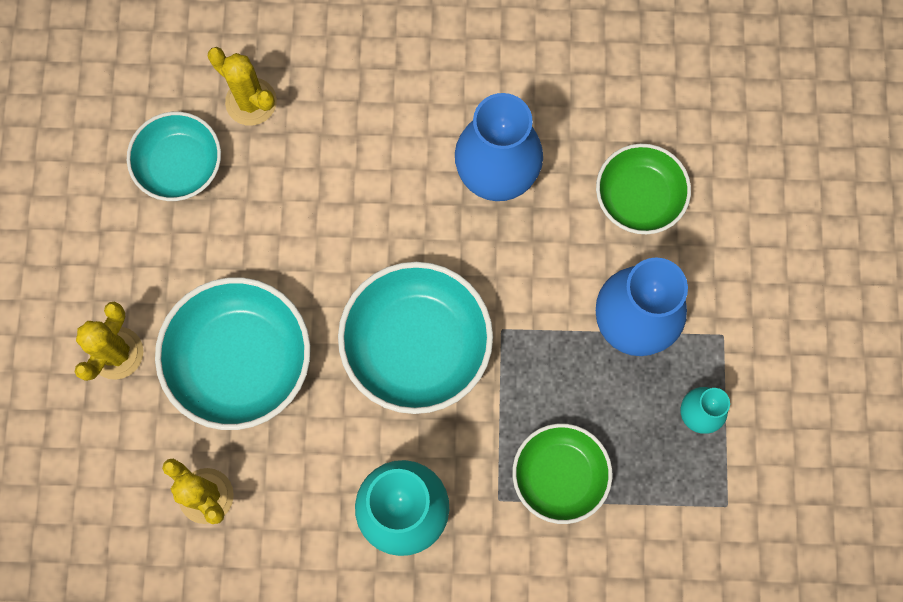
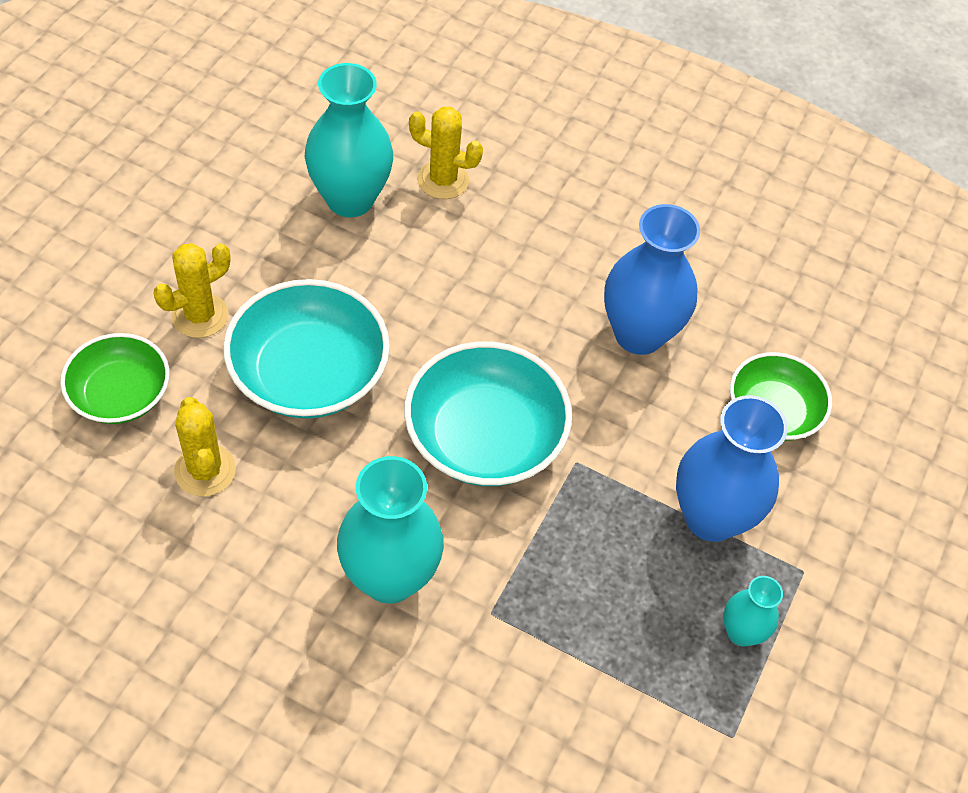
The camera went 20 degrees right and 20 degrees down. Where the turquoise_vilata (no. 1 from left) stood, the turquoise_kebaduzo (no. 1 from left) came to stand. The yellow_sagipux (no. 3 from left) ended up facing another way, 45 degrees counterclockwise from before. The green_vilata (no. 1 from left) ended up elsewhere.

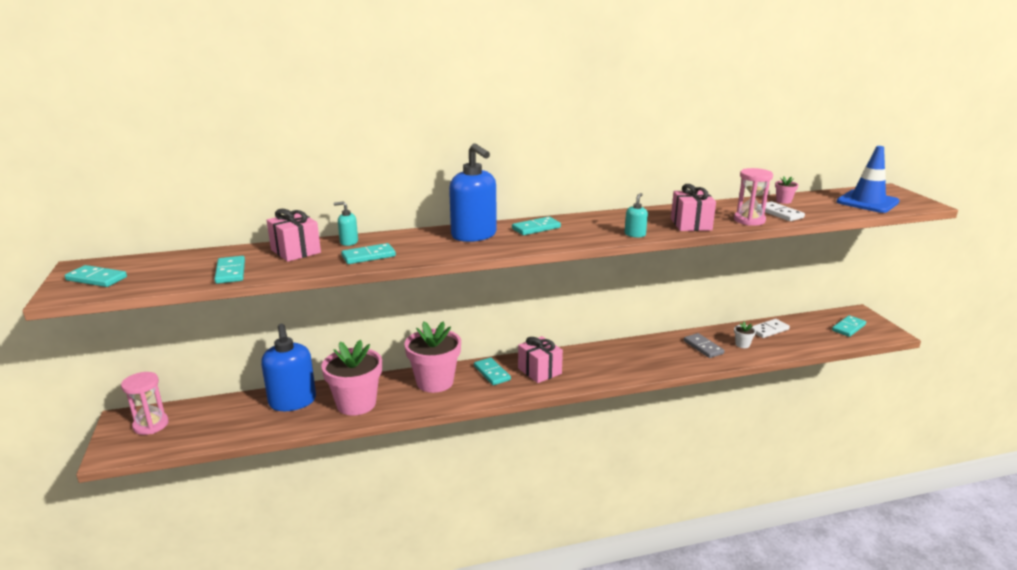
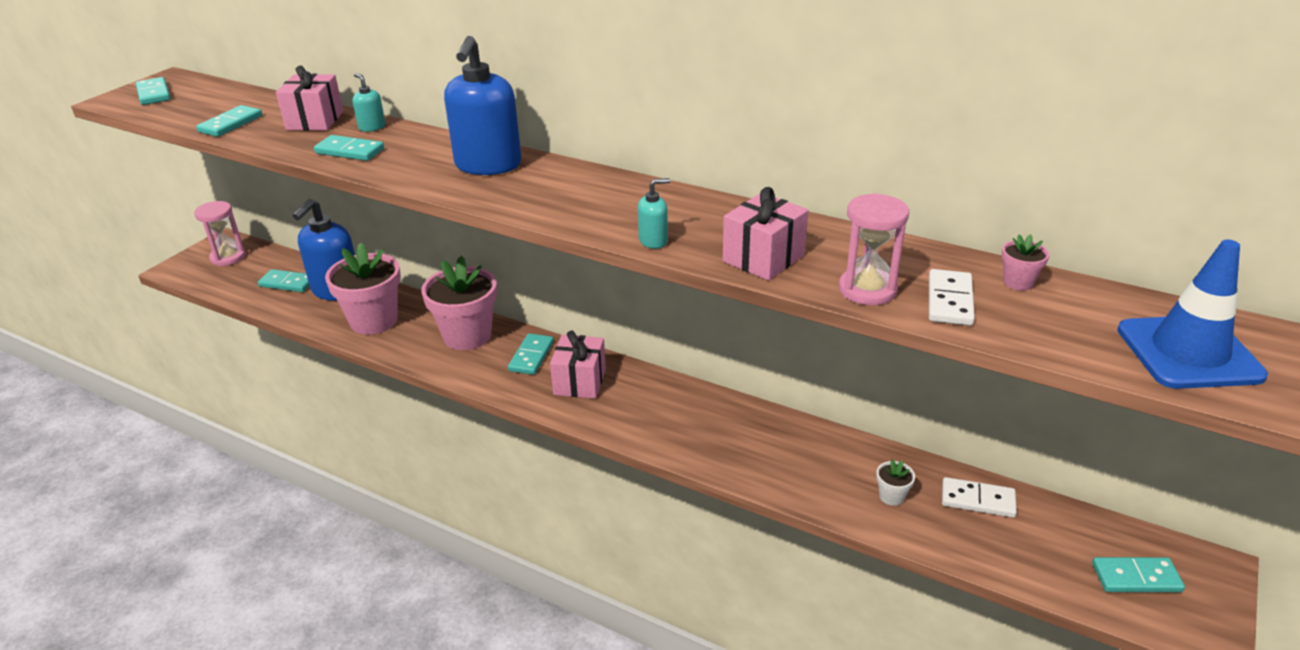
The camera went 45 degrees right and 10 degrees up. The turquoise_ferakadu (no. 5 from left in the first image) ended up elsewhere. The second view lost the grey_ferakadu.

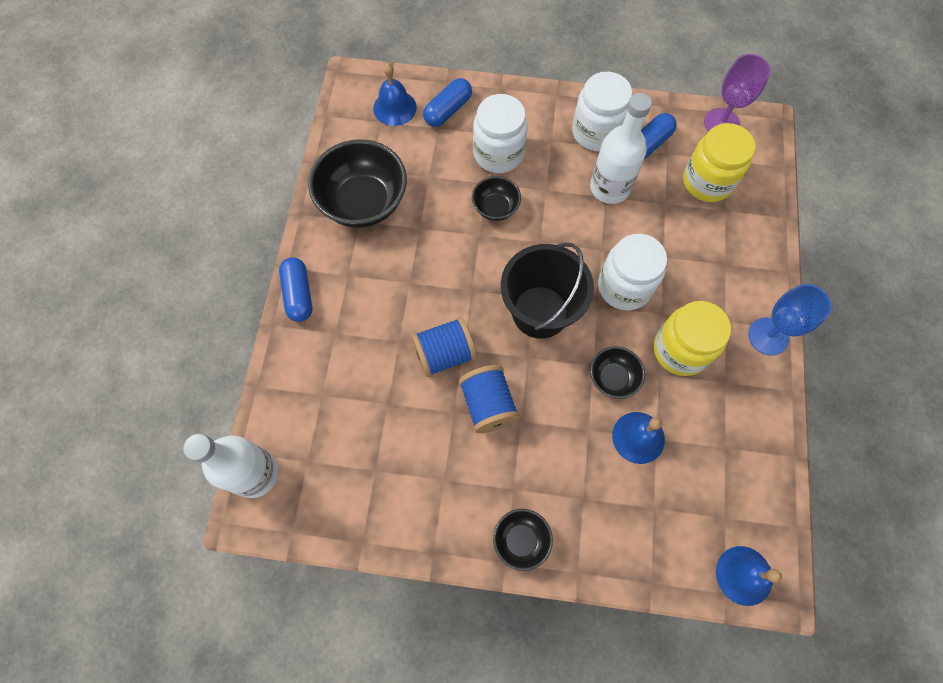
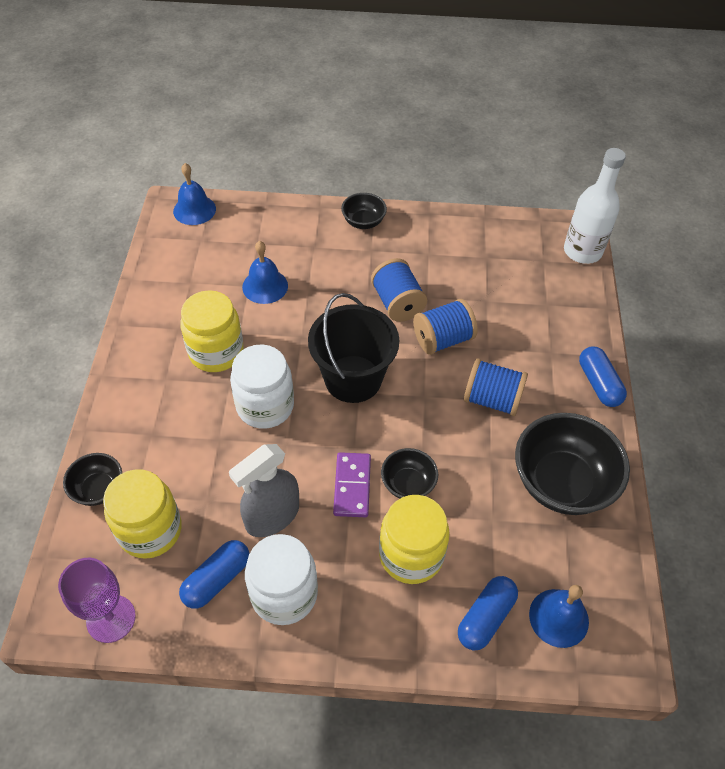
The camera went 175 degrees right and 15 degrees down. What was the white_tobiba (no. 1 from left) turned into the yellow_tobiba (no. 3 from left). Where the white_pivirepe (no. 2 from left) stood, the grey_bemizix came to stand. The black_vilata (no. 4 from left in the first image) ended up elsewhere. The second view lost the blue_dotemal. The second view gained the purple_ferakadu. The second view gained the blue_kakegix (no. 3 from left).

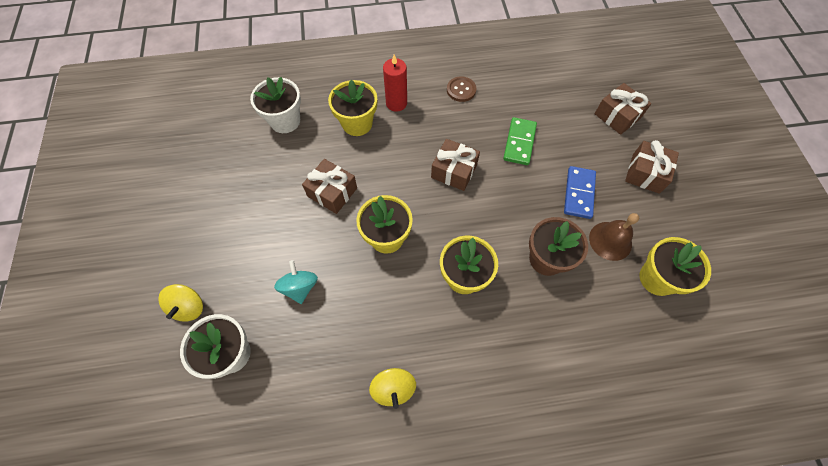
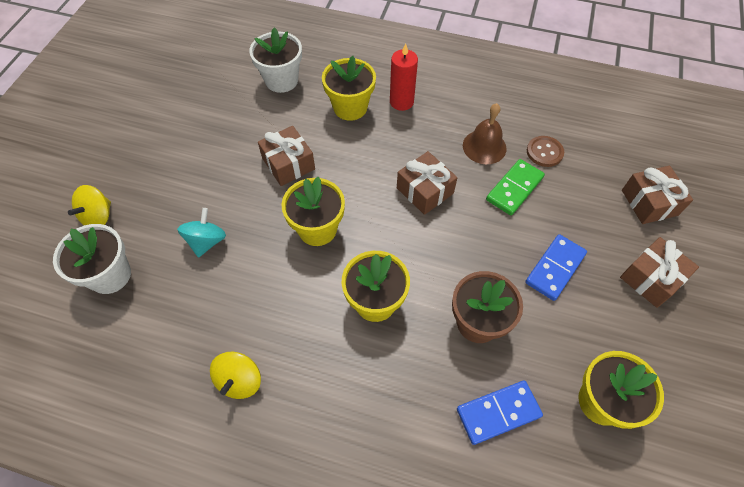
The camera went 25 degrees right and 5 degrees down. The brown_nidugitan ended up elsewhere. The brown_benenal ended up elsewhere. The second view gained the blue_ferakadu (no. 1 from left).

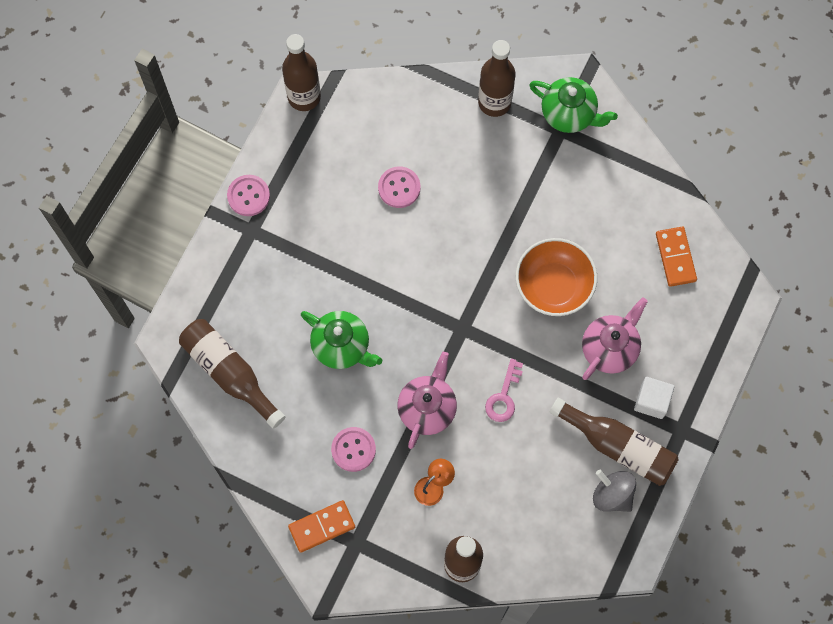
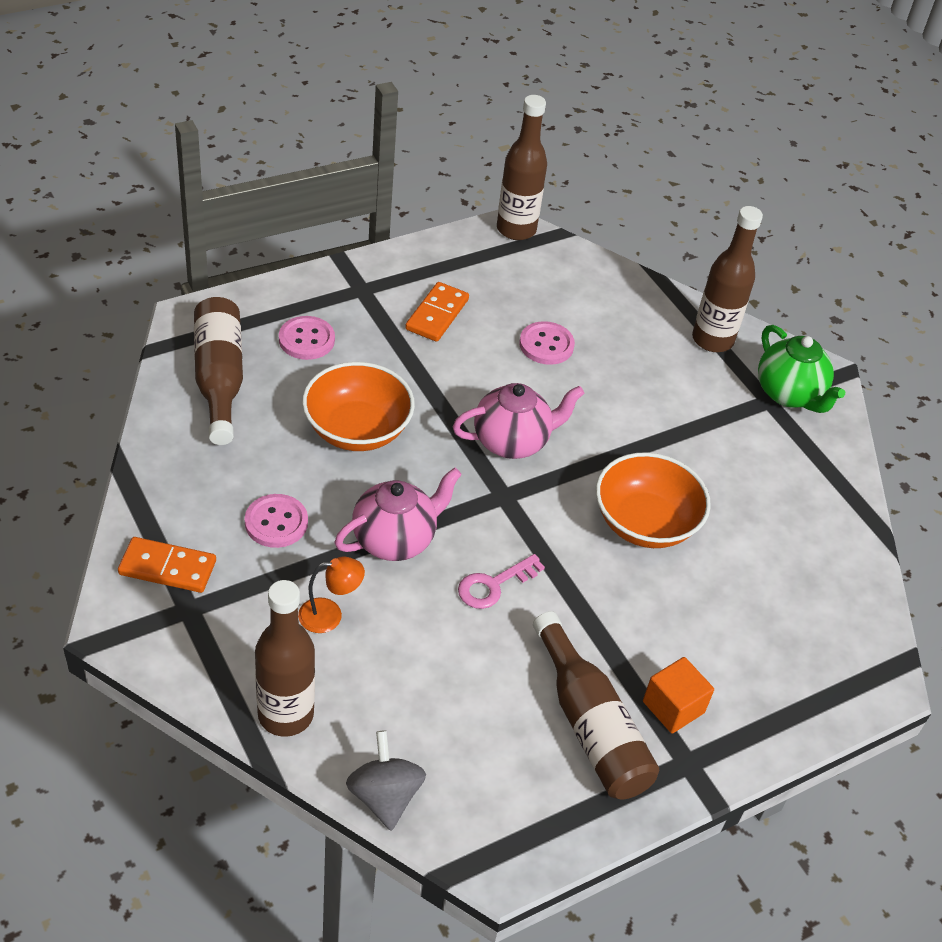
The camera went 30 degrees right and 25 degrees down. The pink_nidugitan (no. 1 from left in the first image) ended up elsewhere. Where the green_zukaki (no. 1 from left) stood, the orange_vilata (no. 1 from left) came to stand. The pink_zukaki (no. 2 from left) ended up elsewhere. The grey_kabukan ended up elsewhere. What was the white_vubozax turned into the orange_vubozax. The orange_ferakadu (no. 2 from left) ended up elsewhere.

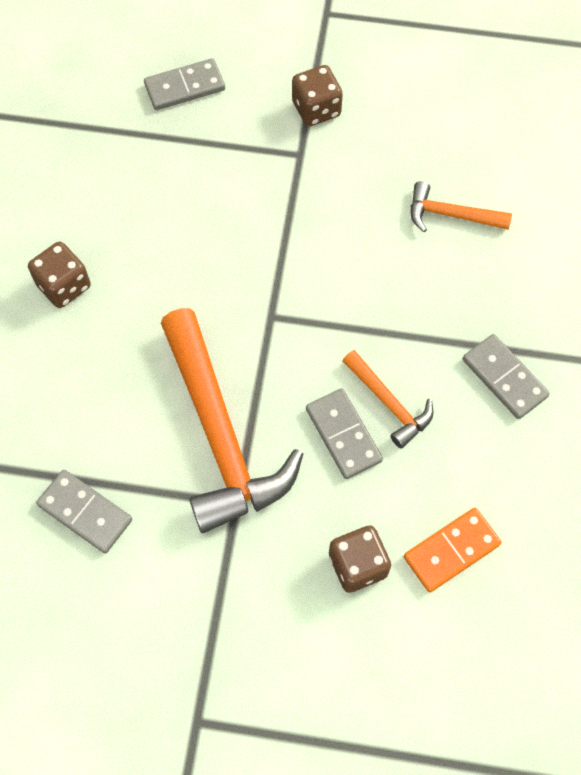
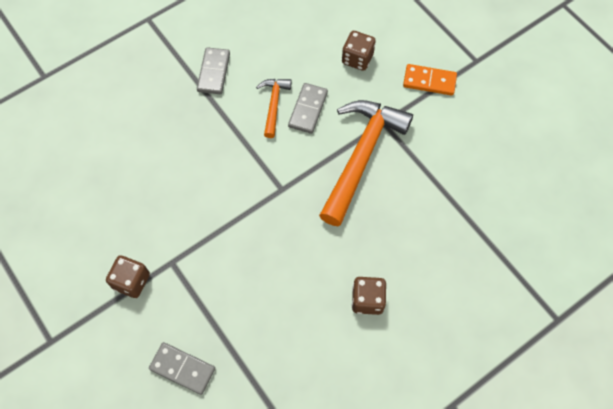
The camera went 135 degrees left and 0 degrees up. The second view lost the grey_ferakadu (no. 1 from left). The orange_ferakadu ended up elsewhere. The second view lost the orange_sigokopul (no. 3 from left).

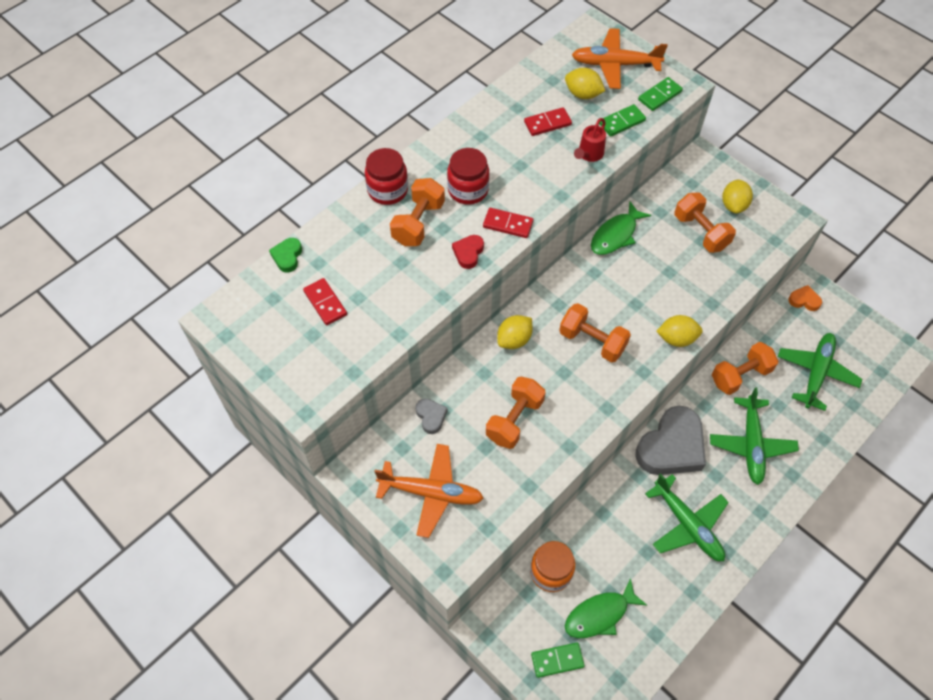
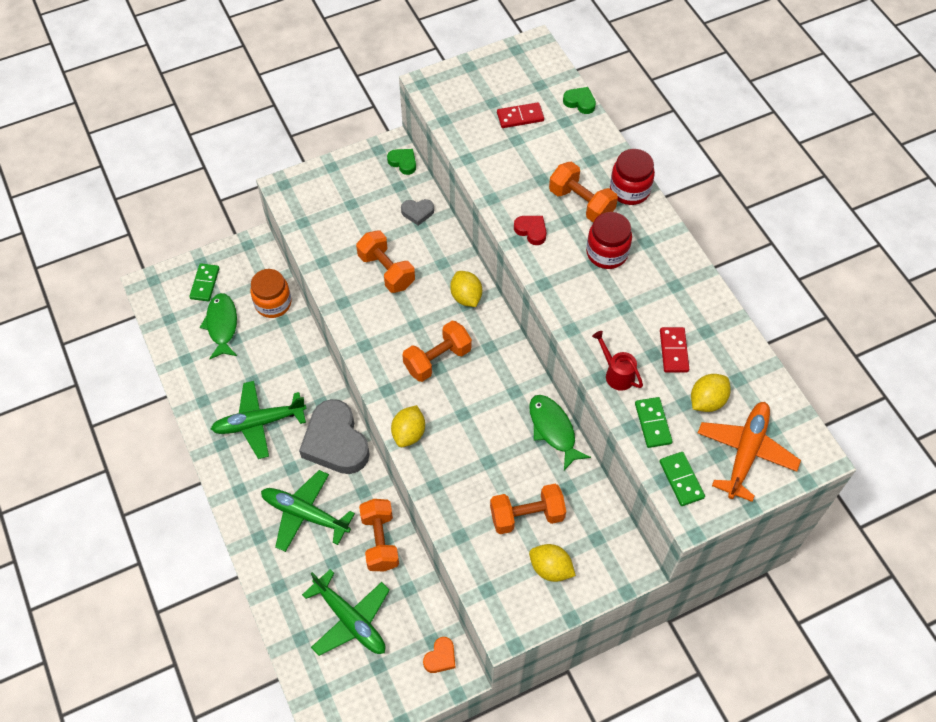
The camera went 110 degrees right and 0 degrees up. The second view lost the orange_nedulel (no. 1 from left). The second view lost the red_ferakadu (no. 2 from left). The second view gained the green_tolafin (no. 1 from left).

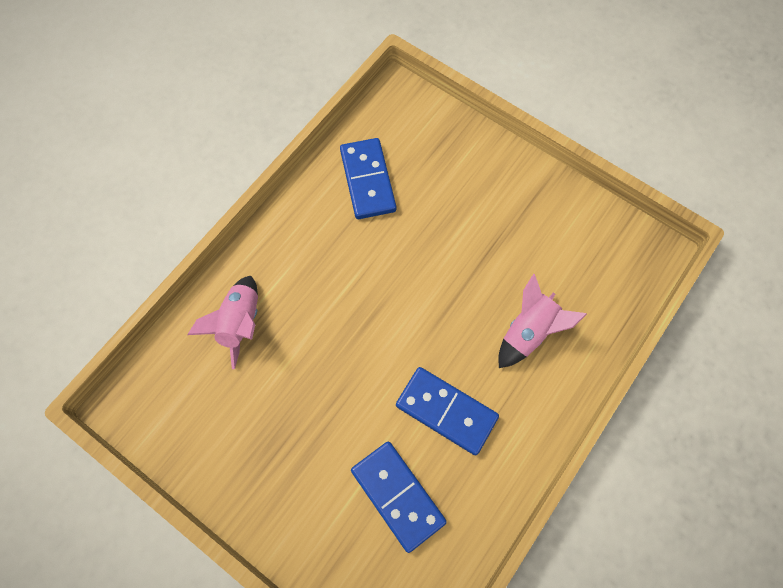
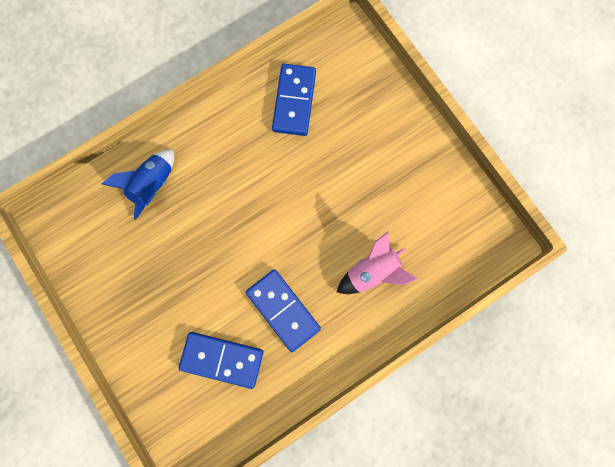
The camera went 20 degrees right and 10 degrees up. What was the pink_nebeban (no. 1 from left) turned into the blue_nebeban. The blue_ferakadu (no. 2 from left in the first image) ended up facing another way, 60 degrees counterclockwise from before.

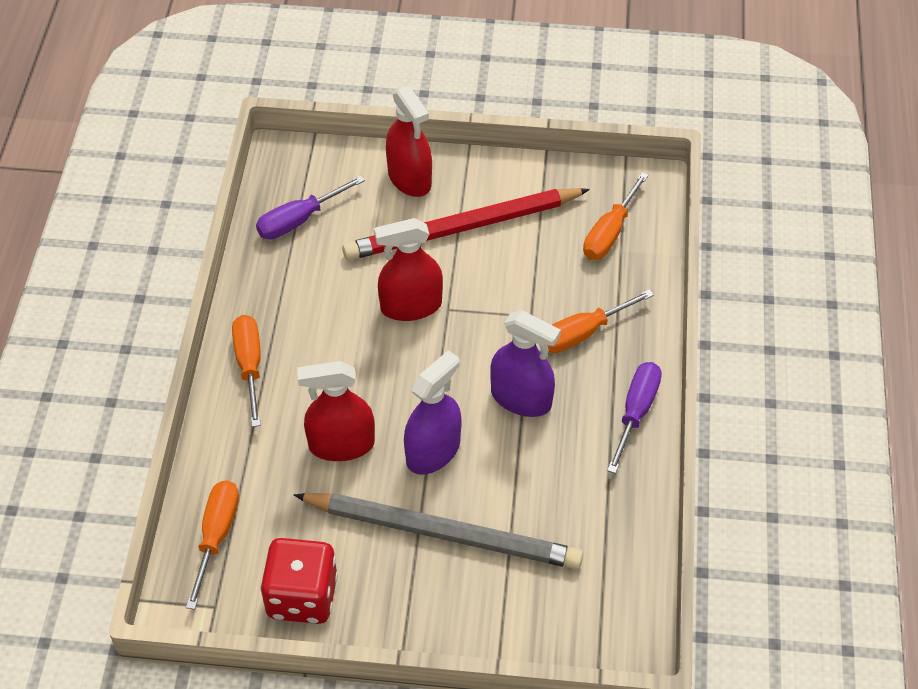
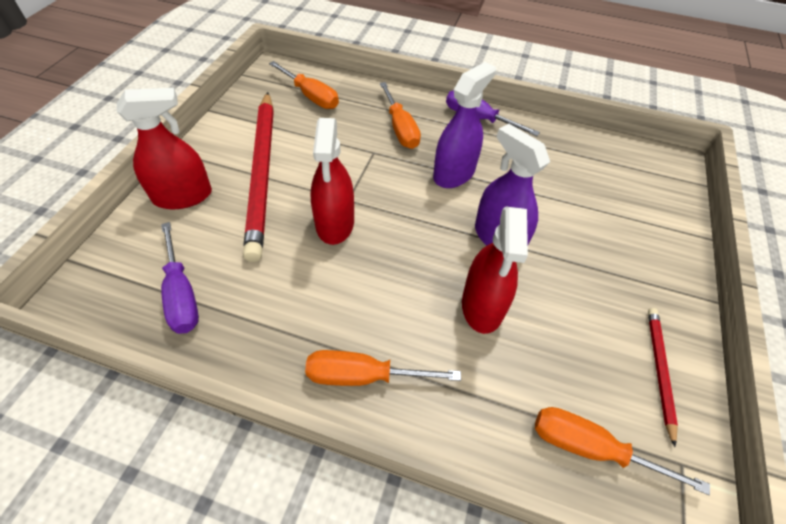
The camera went 80 degrees left and 0 degrees up. Where the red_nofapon stood, the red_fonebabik (no. 2 from left) came to stand. The second view lost the grey_fonebabik.

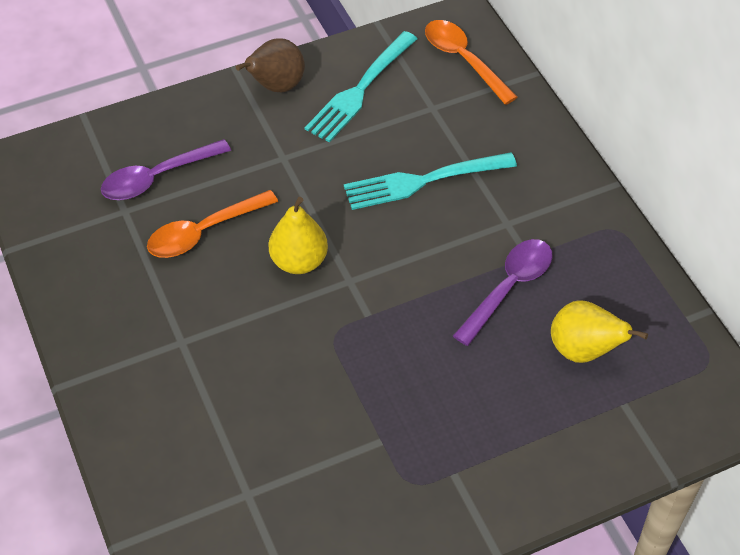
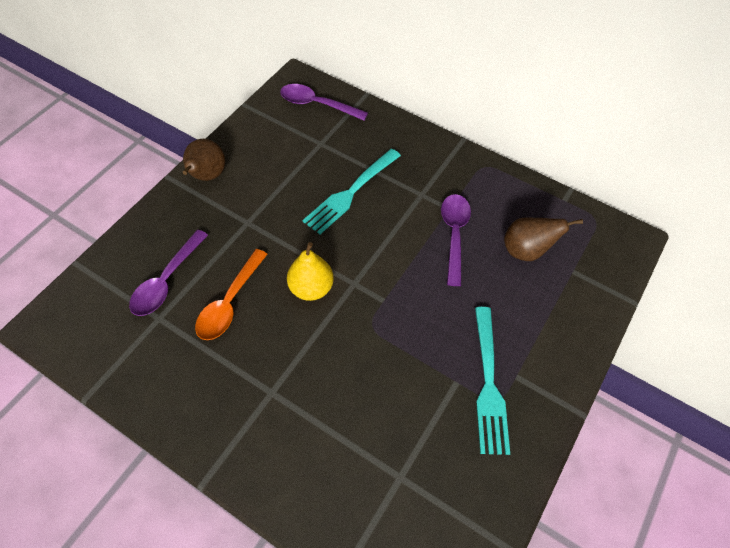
The camera went 35 degrees left and 5 degrees up. The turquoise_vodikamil (no. 1 from left in the first image) ended up elsewhere. What was the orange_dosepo (no. 2 from left) turned into the purple_dosepo (no. 2 from left). What was the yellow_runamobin (no. 2 from left) turned into the brown_runamobin (no. 2 from left).

